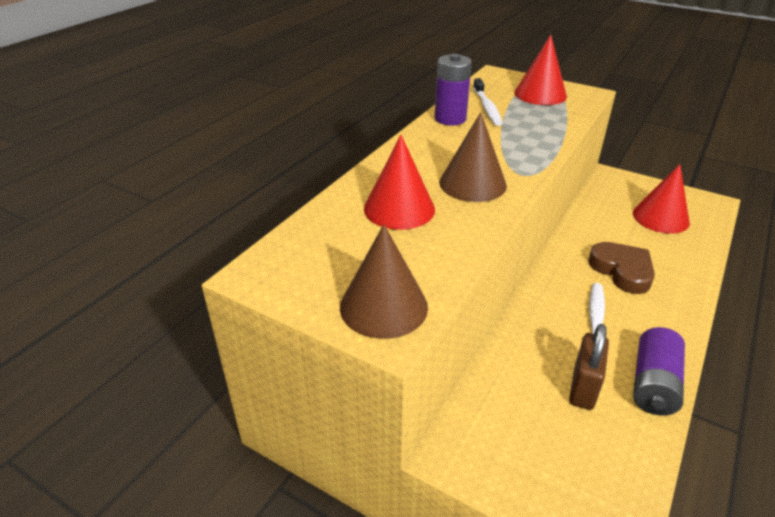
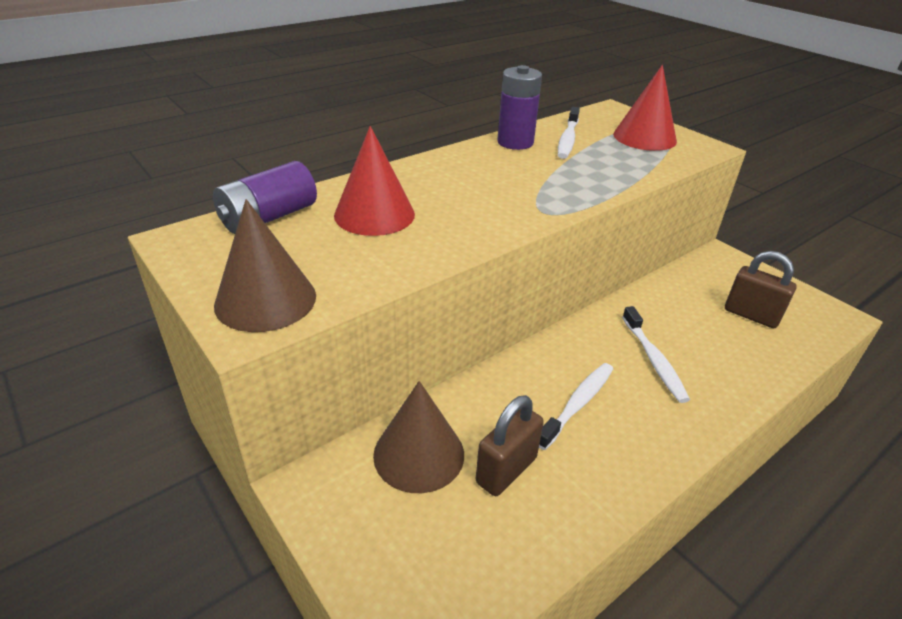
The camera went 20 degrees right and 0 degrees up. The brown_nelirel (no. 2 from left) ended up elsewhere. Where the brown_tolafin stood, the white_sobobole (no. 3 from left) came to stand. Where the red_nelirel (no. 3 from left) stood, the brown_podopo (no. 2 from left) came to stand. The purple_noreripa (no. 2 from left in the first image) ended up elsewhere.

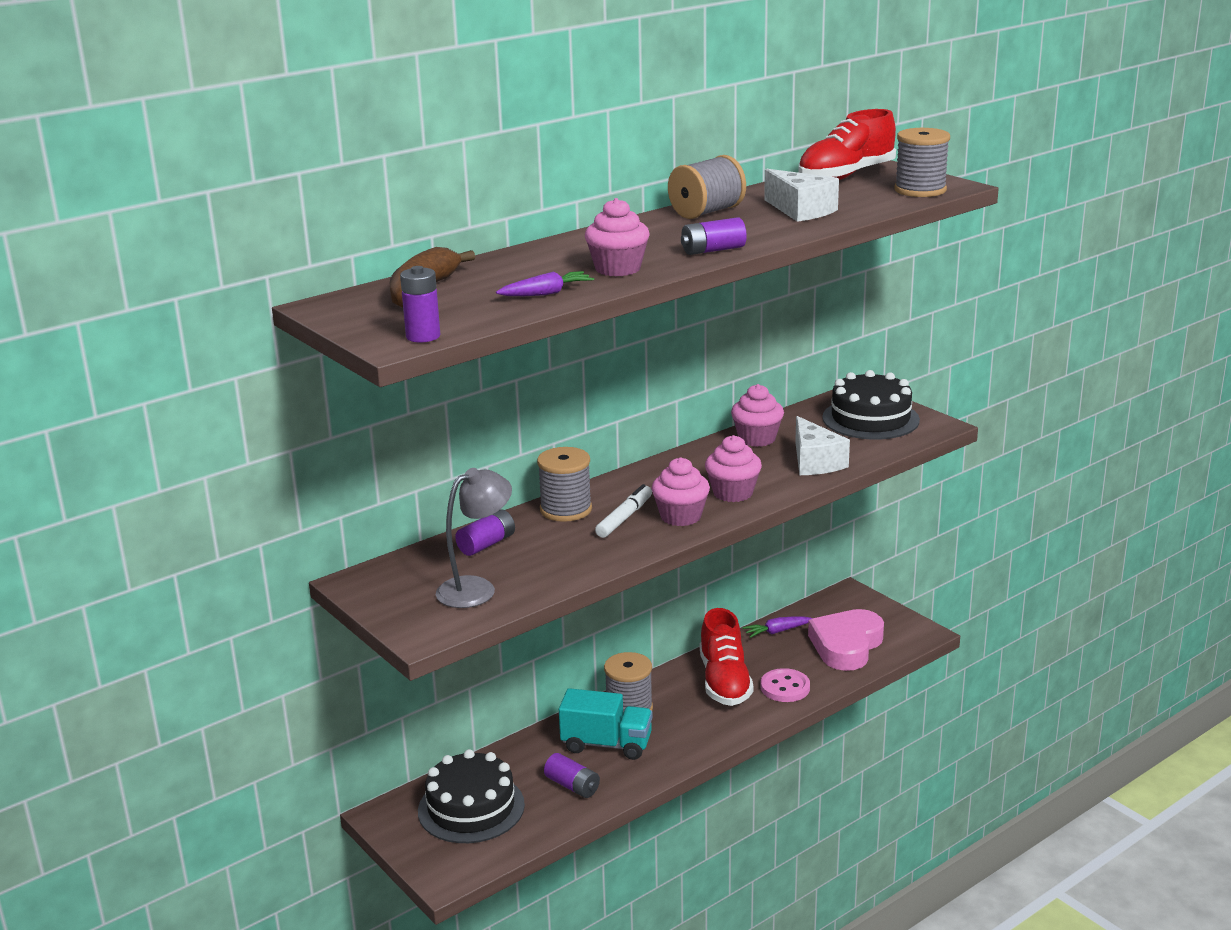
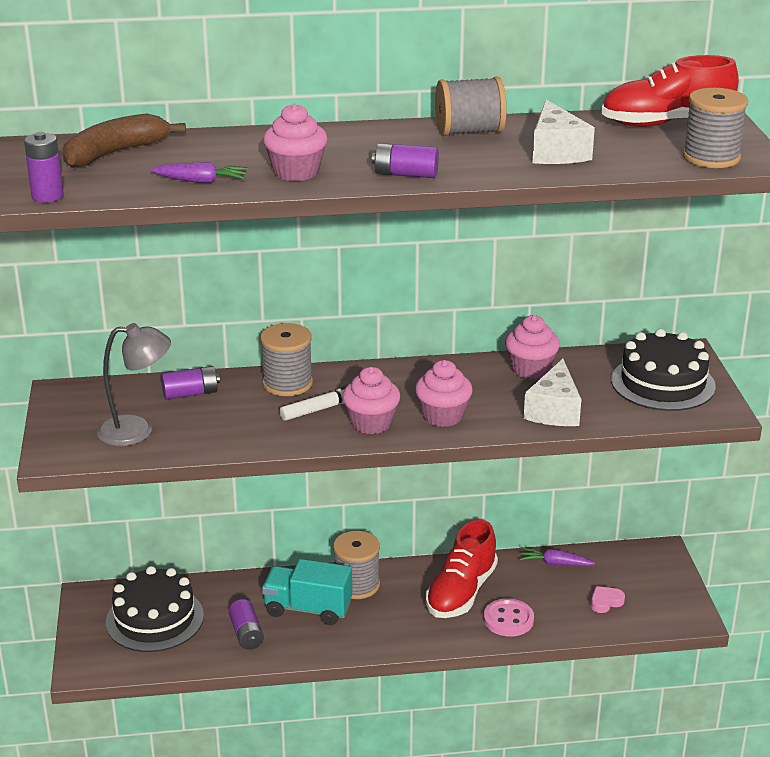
The camera went 30 degrees right and 5 degrees up. The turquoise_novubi ended up facing another way, 150 degrees clockwise from before. The size of the pink_tolafin changed by a factor of 0.41.

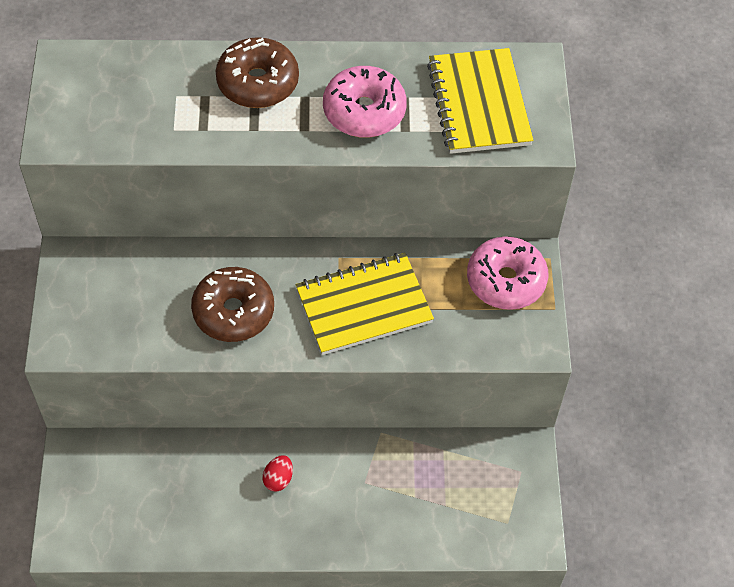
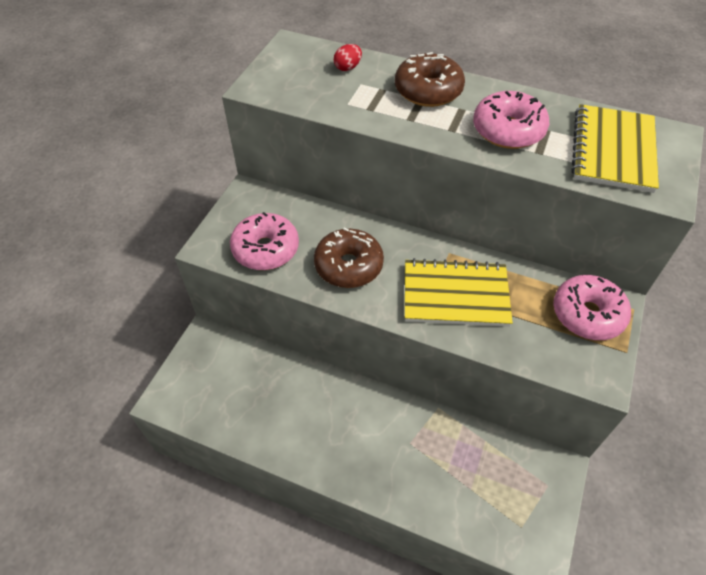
The camera went 25 degrees right and 5 degrees down. The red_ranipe ended up elsewhere. The second view gained the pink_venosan (no. 1 from left).

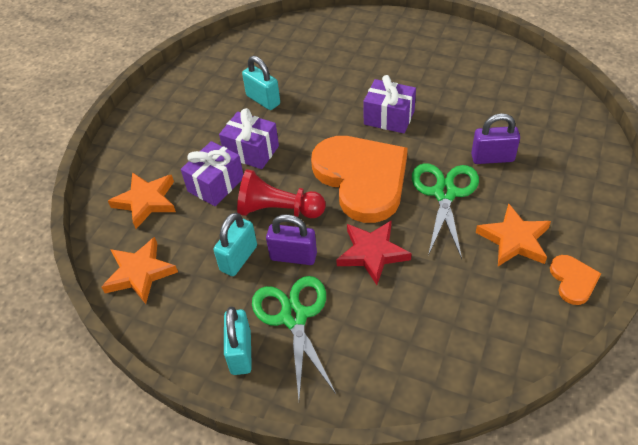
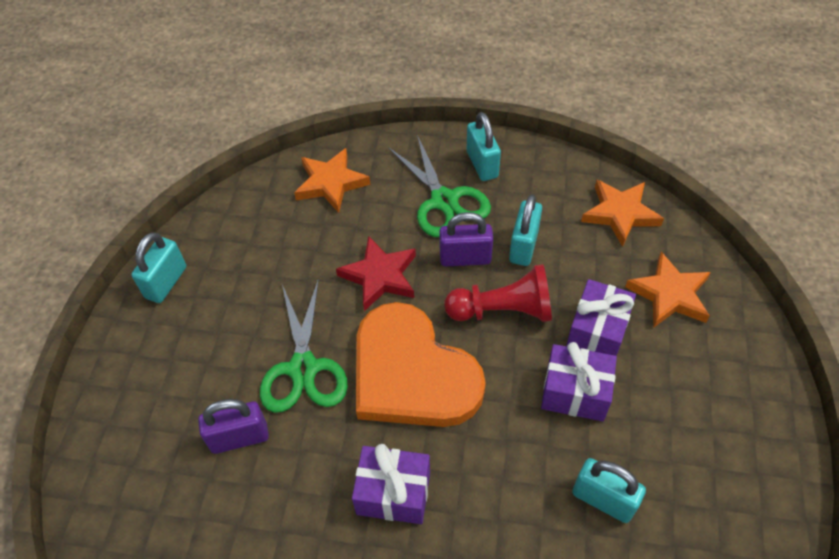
The camera went 165 degrees right and 5 degrees up. The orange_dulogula (no. 3 from left in the first image) ended up elsewhere. Where the orange_tolafin (no. 2 from left) stood, the turquoise_podopo (no. 1 from left) came to stand.

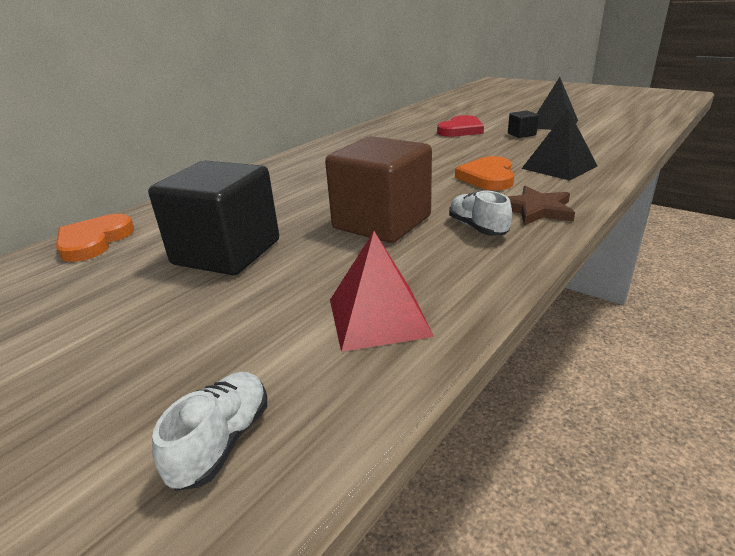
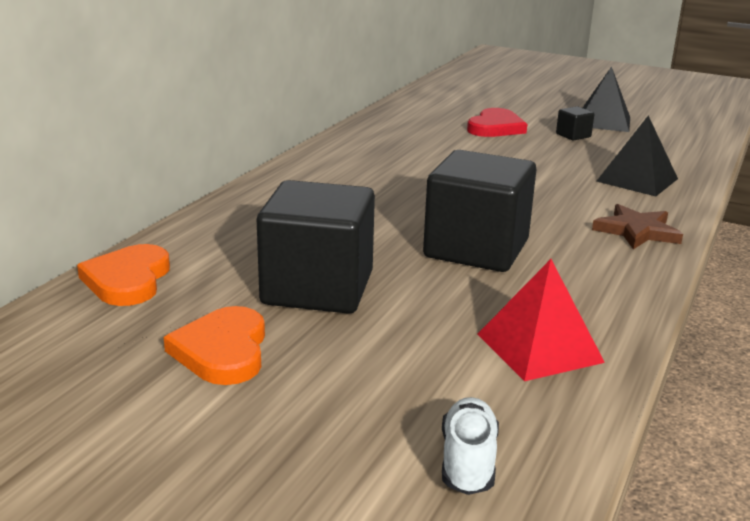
The camera went 15 degrees left and 5 degrees down. What was the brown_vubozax turned into the black_vubozax (no. 2 from left). The second view lost the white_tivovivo (no. 2 from left). The orange_tolafin (no. 2 from left) ended up elsewhere.

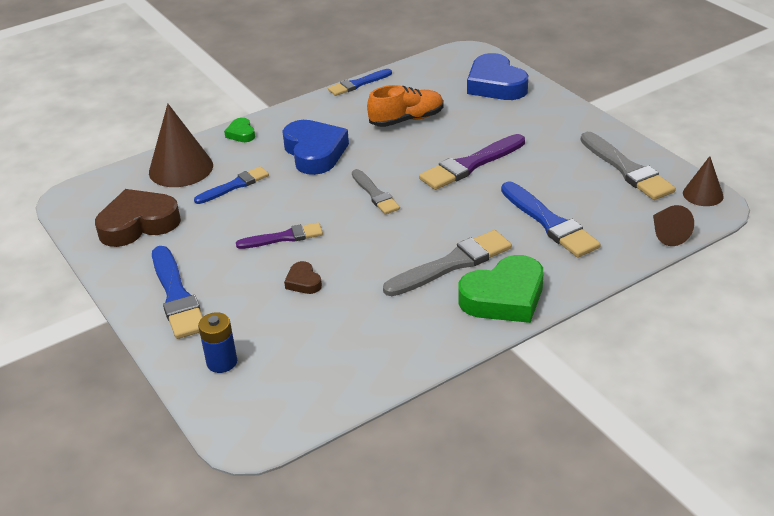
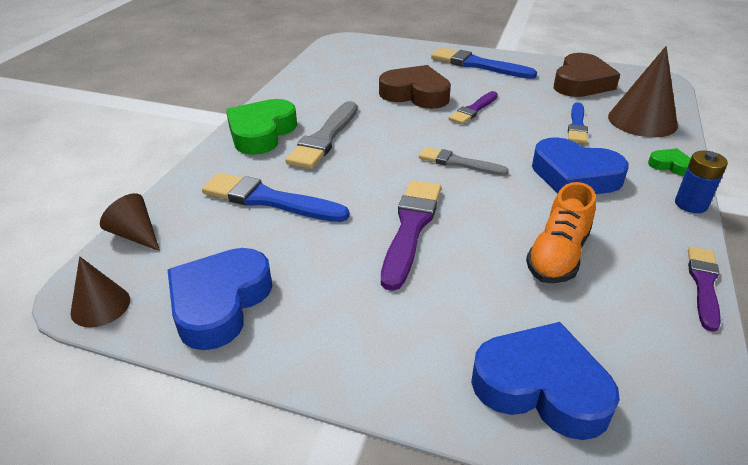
The camera went 140 degrees right and 0 degrees up. The blue_noreripa ended up elsewhere. The size of the brown_tolafin (no. 2 from left in the first image) changed by a factor of 2.12. What was the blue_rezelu (no. 3 from left) turned into the purple_rezelu (no. 3 from left). Where the grey_rezelu (no. 3 from left) stood, the blue_tolafin (no. 1 from left) came to stand.

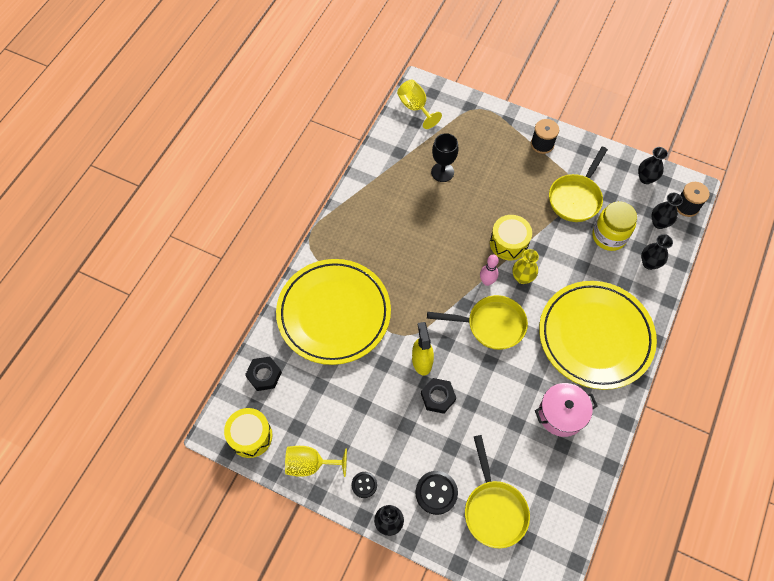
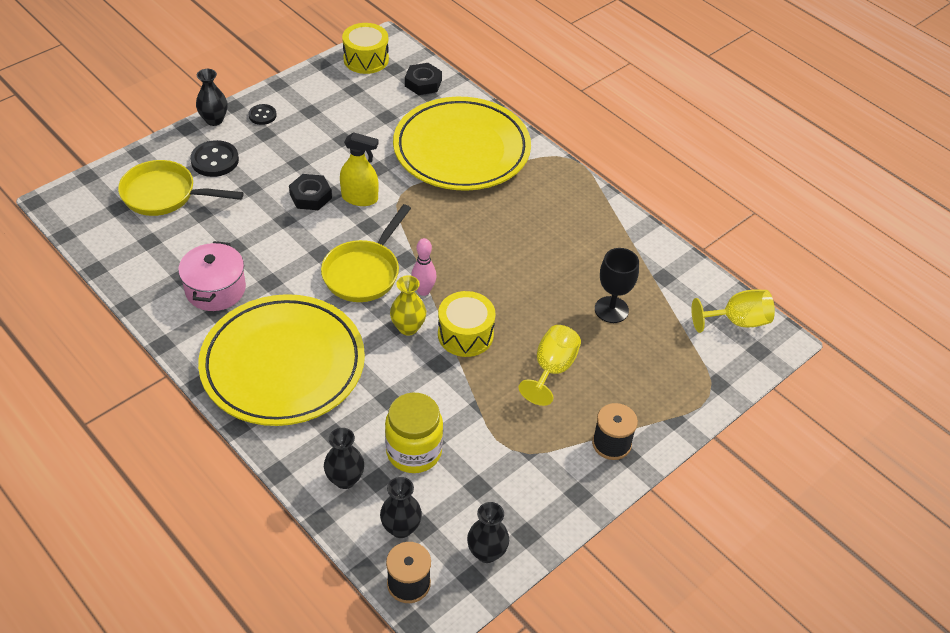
The camera went 110 degrees right and 15 degrees down. The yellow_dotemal (no. 1 from left) ended up elsewhere. The second view lost the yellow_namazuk (no. 3 from left).

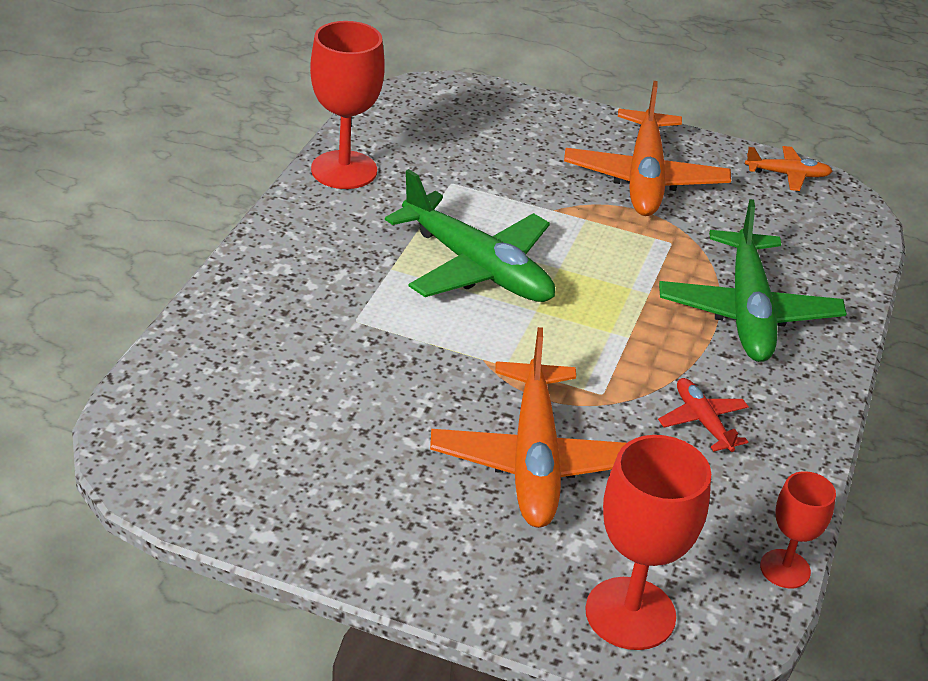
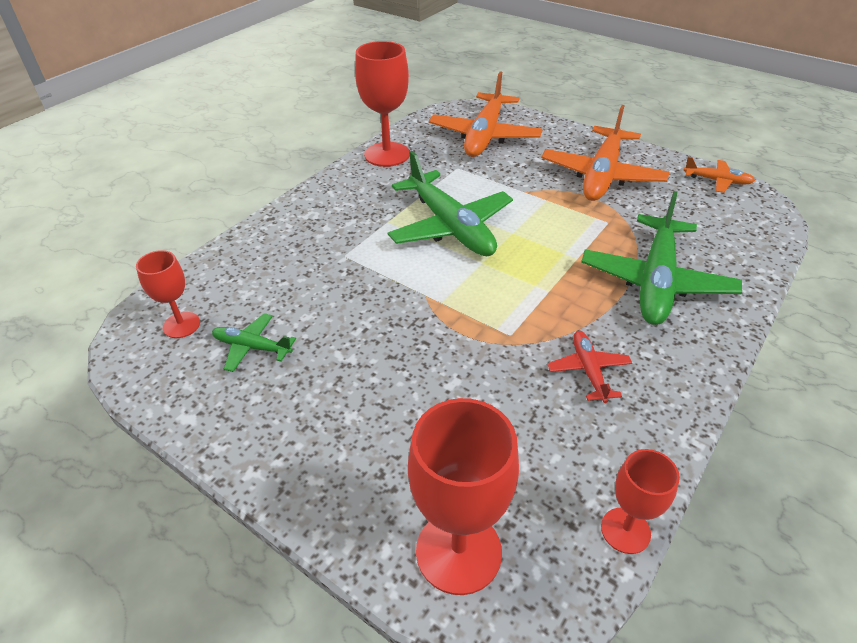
The camera went 20 degrees right and 5 degrees up. The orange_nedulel (no. 1 from left) ended up elsewhere. The second view gained the red_dotemal (no. 1 from left). The second view gained the green_nedulel (no. 1 from left).

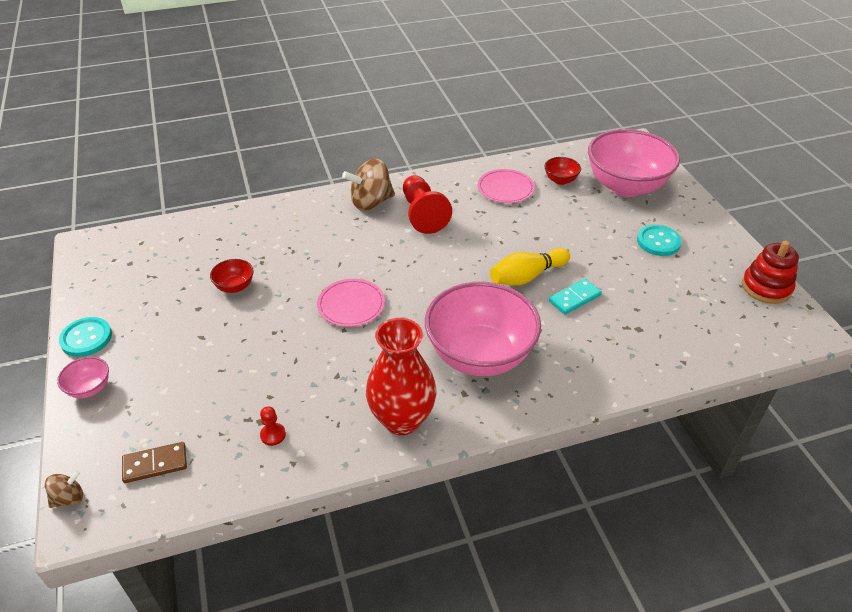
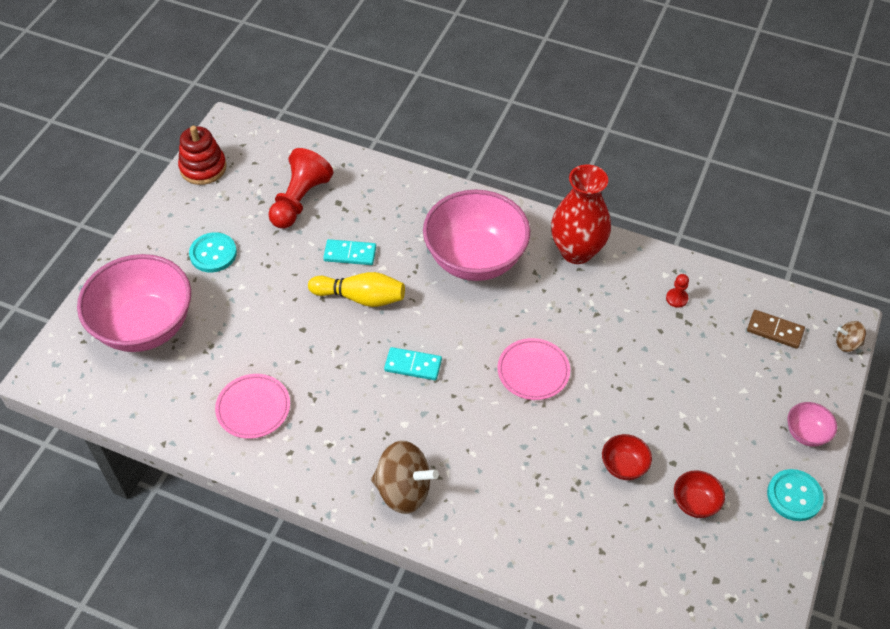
The camera went 140 degrees left and 10 degrees up. The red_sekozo (no. 2 from left in the first image) ended up elsewhere. The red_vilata (no. 2 from left) ended up elsewhere. The second view gained the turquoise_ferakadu (no. 2 from left).

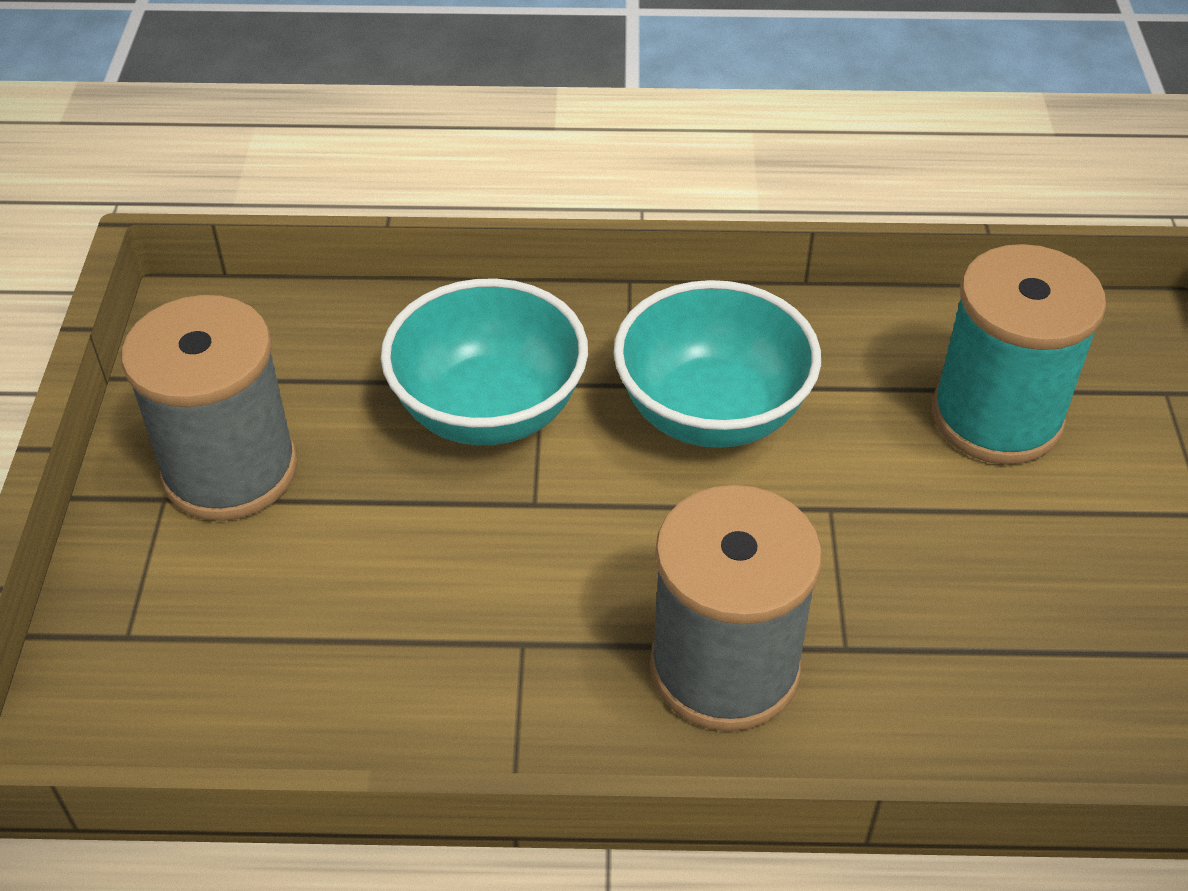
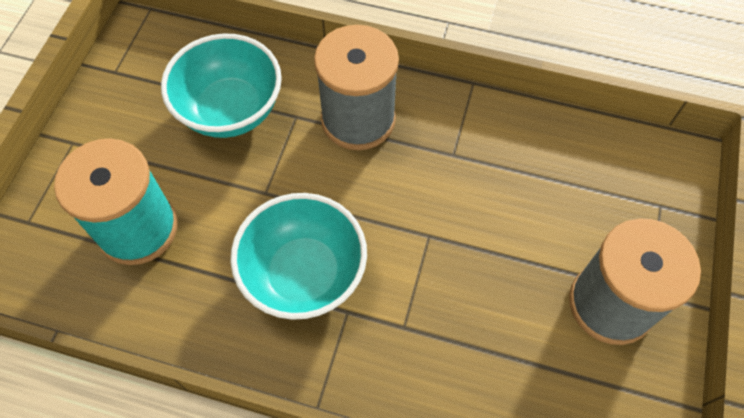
The camera went 165 degrees left and 15 degrees up. The turquoise_vilata (no. 1 from left) ended up elsewhere.

